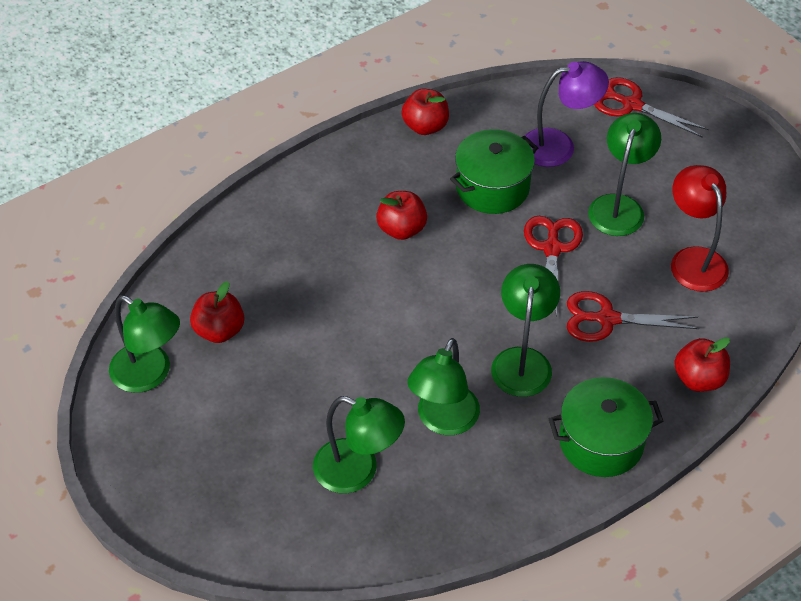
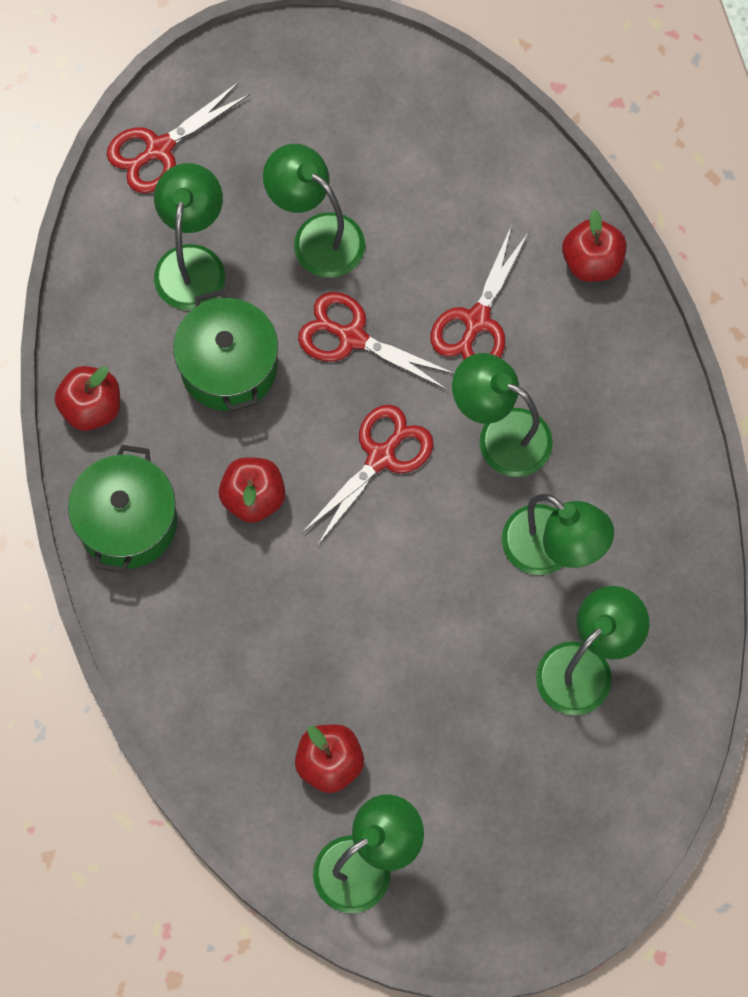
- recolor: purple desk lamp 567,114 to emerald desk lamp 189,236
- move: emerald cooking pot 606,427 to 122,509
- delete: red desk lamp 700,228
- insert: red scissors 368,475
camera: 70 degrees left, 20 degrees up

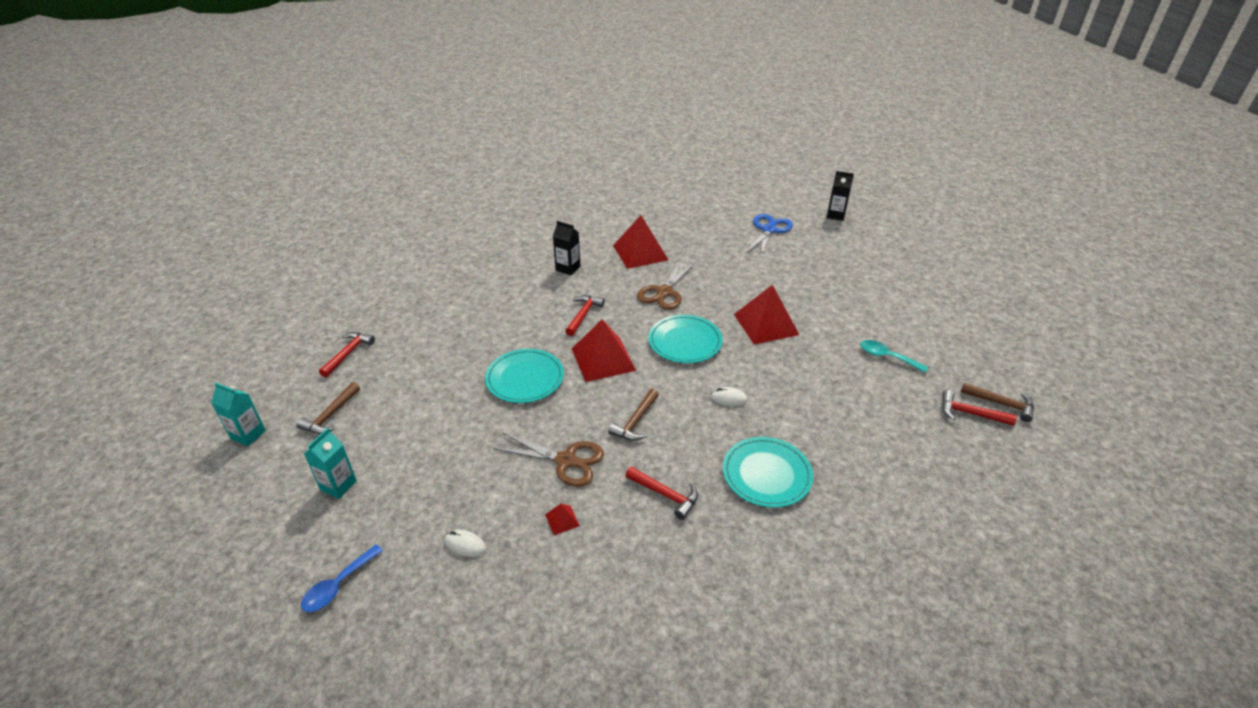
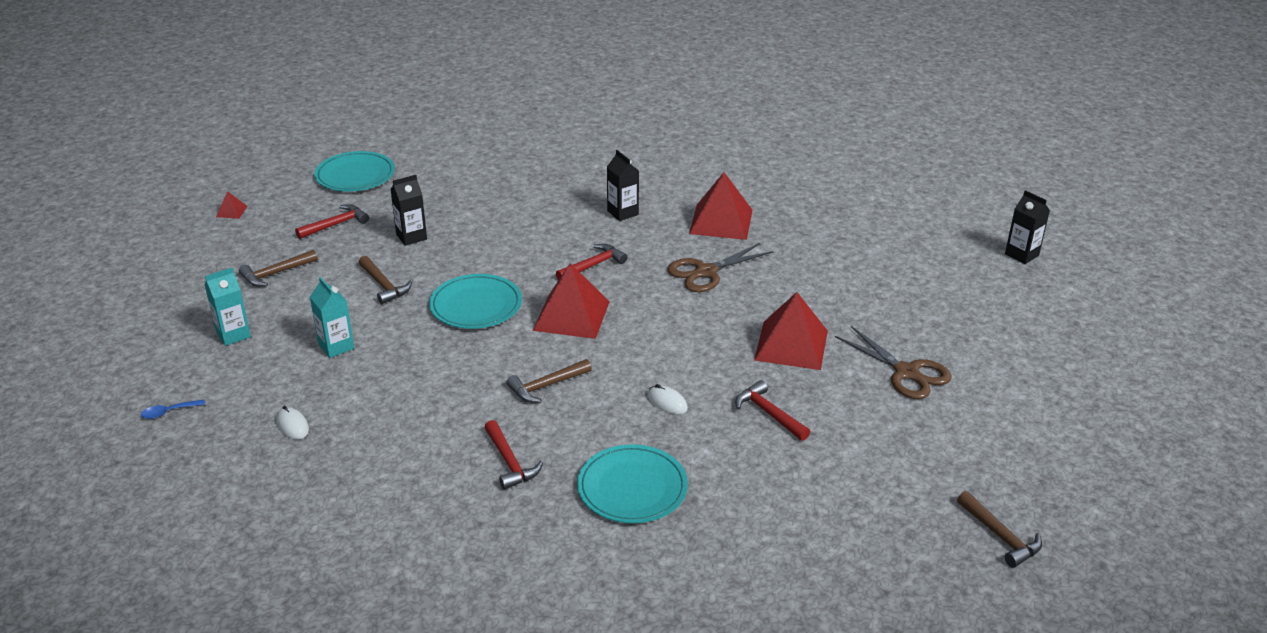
- move: aqua juice carton 238,414 to 332,317
- resize: blue tablespoon 342,578 = 173,409 x0.66
- move: russet scissors 548,459 to 893,362
- move: red pyramid 562,519 to 232,205
- move: aqua flat dish 685,339 to 354,171
- delete: blue scissors 769,235
- delete: aqua tablespoon 894,356
- move: red hammer 979,408 to 772,410
- insert: russet hammer 385,280
- insert: jet-black juice carton 409,210
camera: 30 degrees right, 5 degrees down

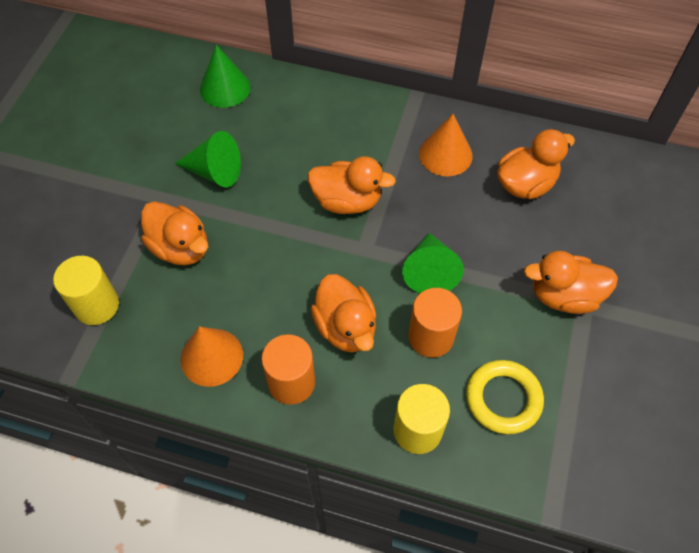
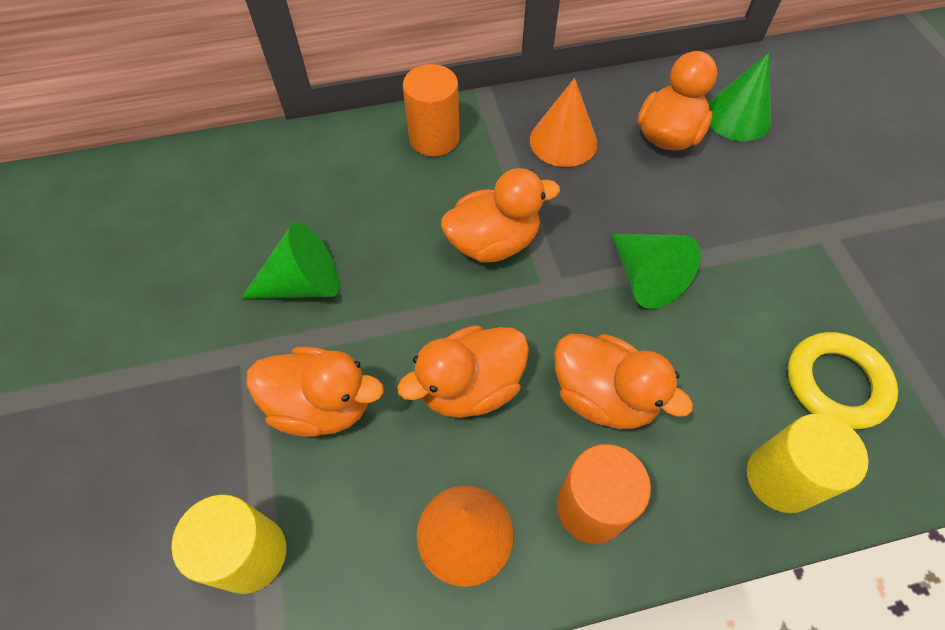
- move: emerald cone 225,76 to 739,97
- move: orange-coloured cylinder 435,322 to 431,110
- move: orange-coloured duck 571,282 to 463,371
camera: 30 degrees left, 0 degrees up

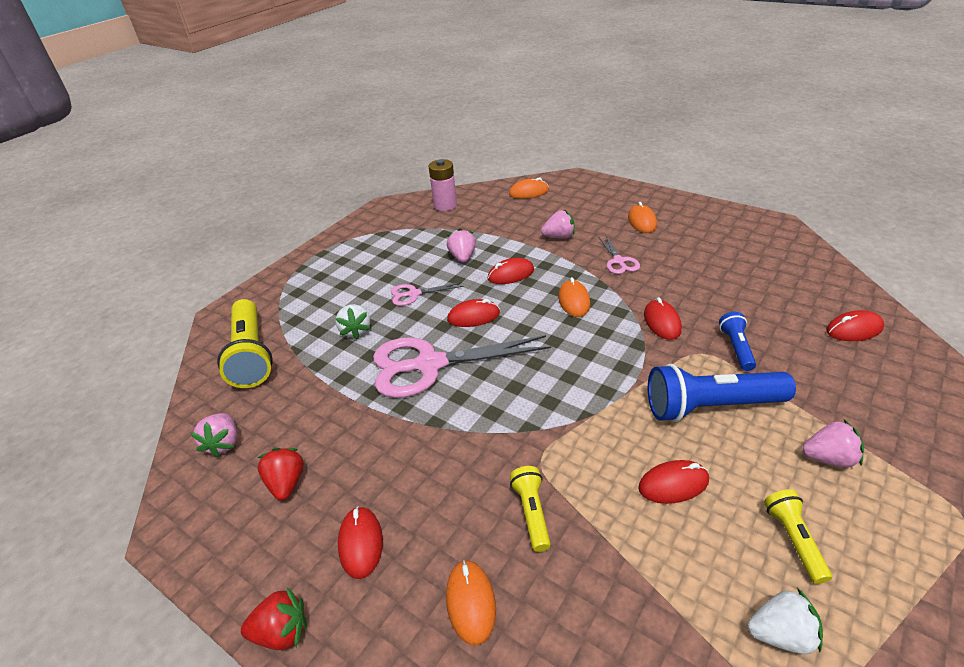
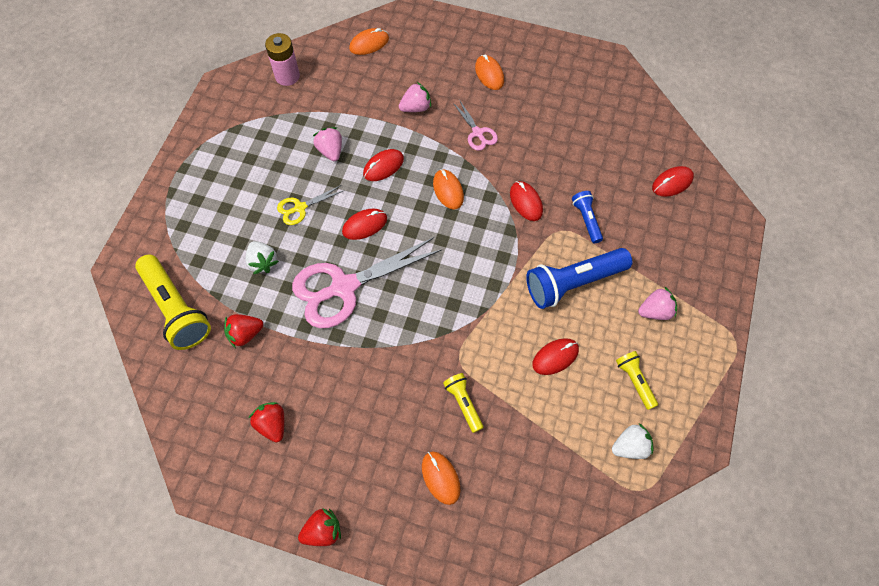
- delete: rosy strawberry 214,435
- delete: red computer mouse 360,542
- recolor: rosy scissors 427,294 to yellow scissors 310,205
- insert: red strawberry 243,331
camera: 20 degrees left, 25 degrees up

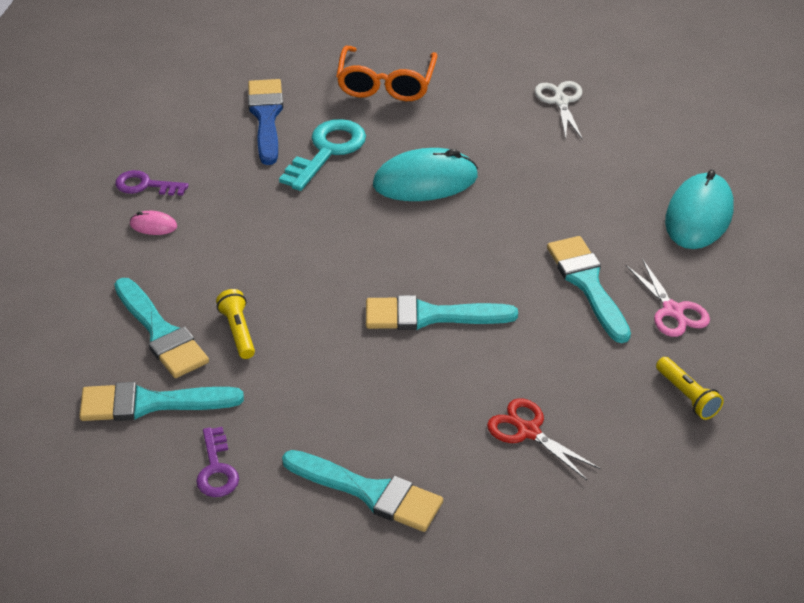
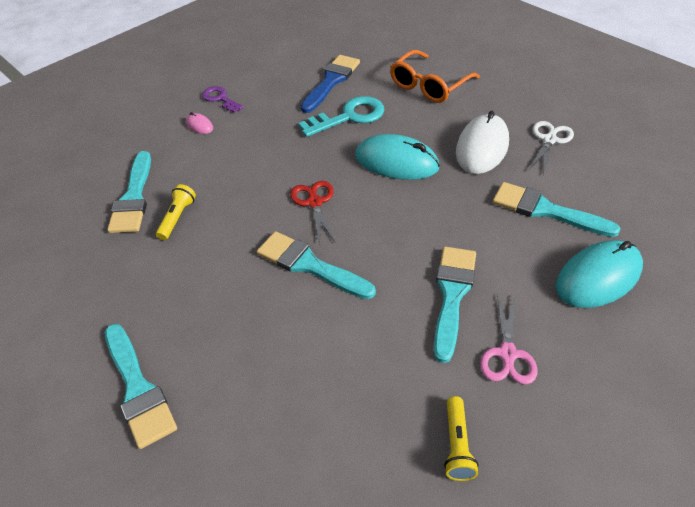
- move: aqua brush 161,401 to 557,209
- delete: purple key 217,462
- move: red scissors 544,439 to 313,213
- insert: pure white computer mouse 482,142
camera: 35 degrees right, 5 degrees up

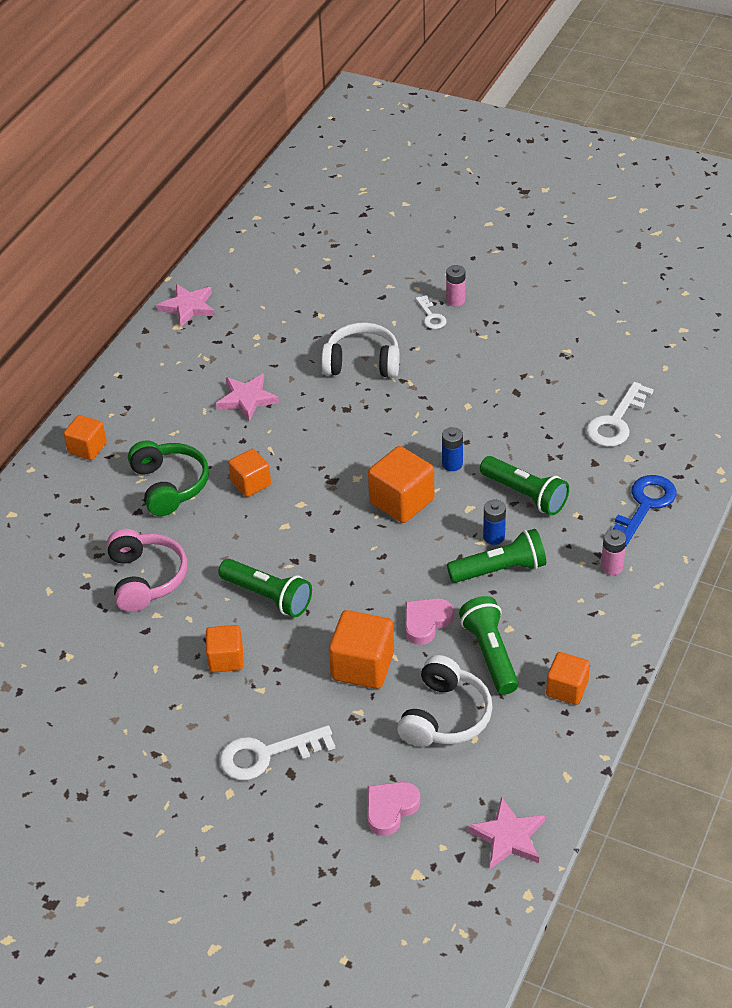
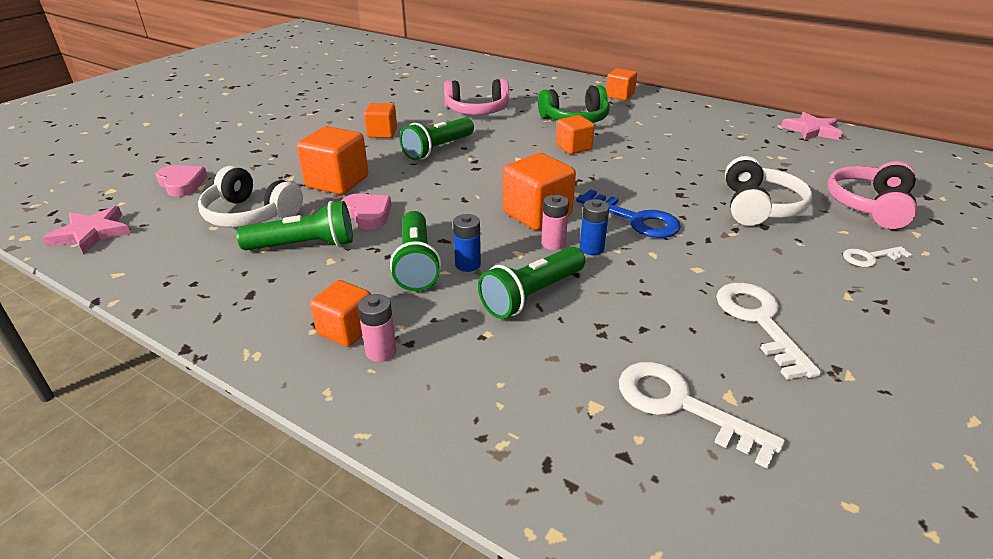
- delete: rosy star shape 247,397
- move: pure white key 277,752 to 768,331
- move: rosy power cell 455,285 to 555,222
- move: orange-coloured cube 568,678 to 340,313
- move: blue key 642,510 to 628,213
- insert: rosy headset 872,195
camera: 95 degrees right, 10 degrees down

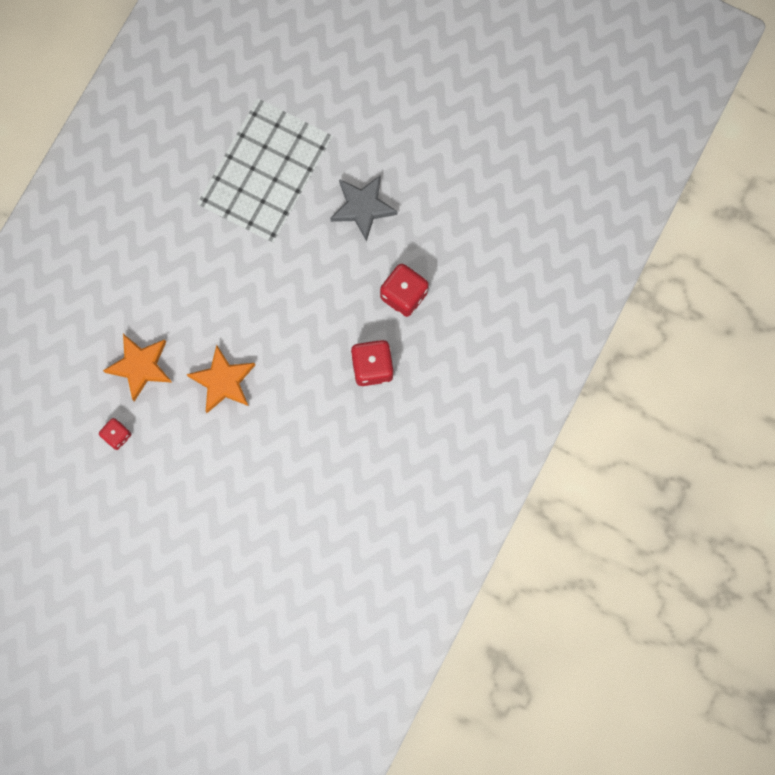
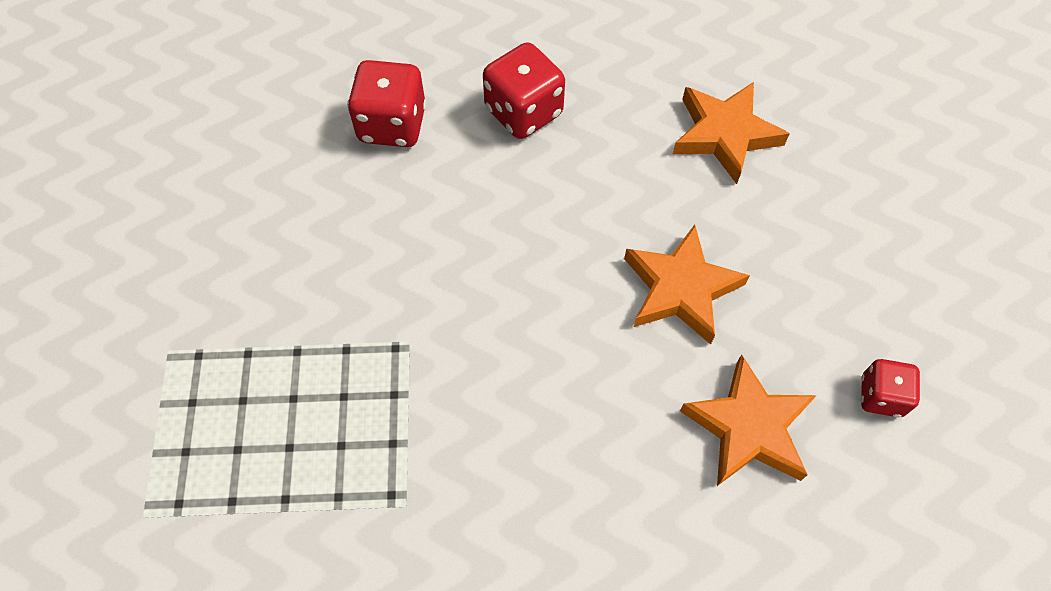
- delete: gray star shape 363,208
- insert: orange-coloured star shape 731,133
camera: 120 degrees left, 15 degrees down

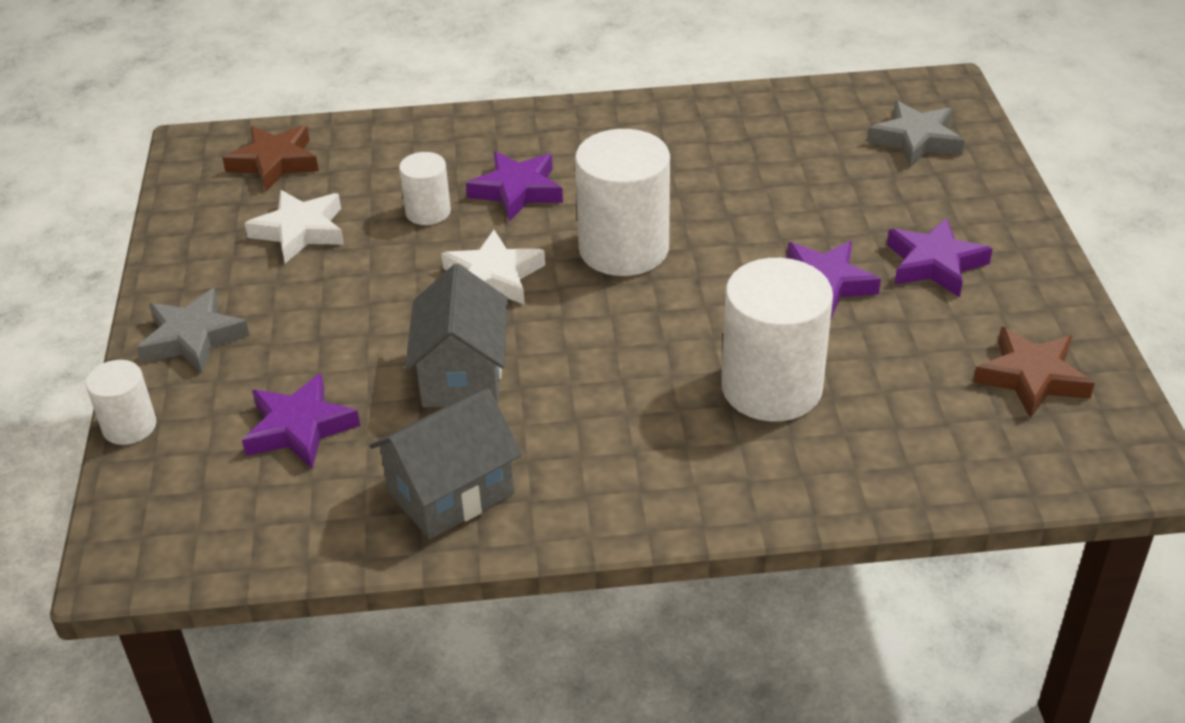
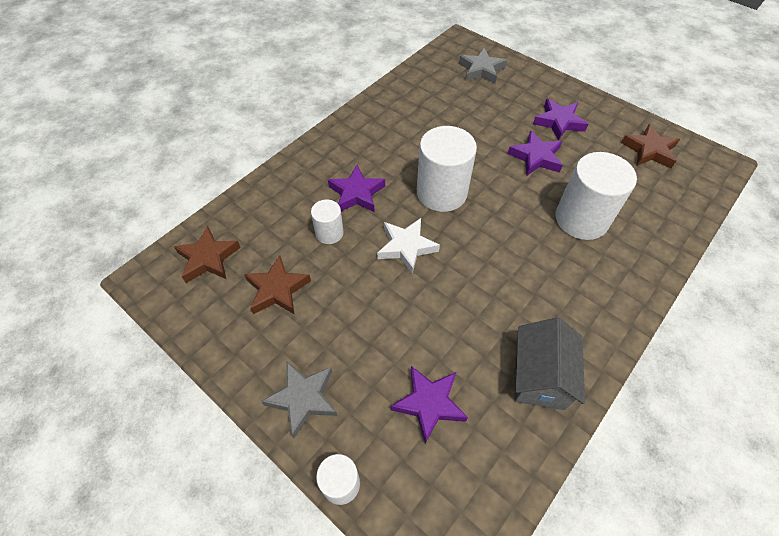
- recolor: pure white star shape 294,226 to russet star shape 277,285
- delete: gray toy house 456,335
camera: 45 degrees left, 15 degrees up

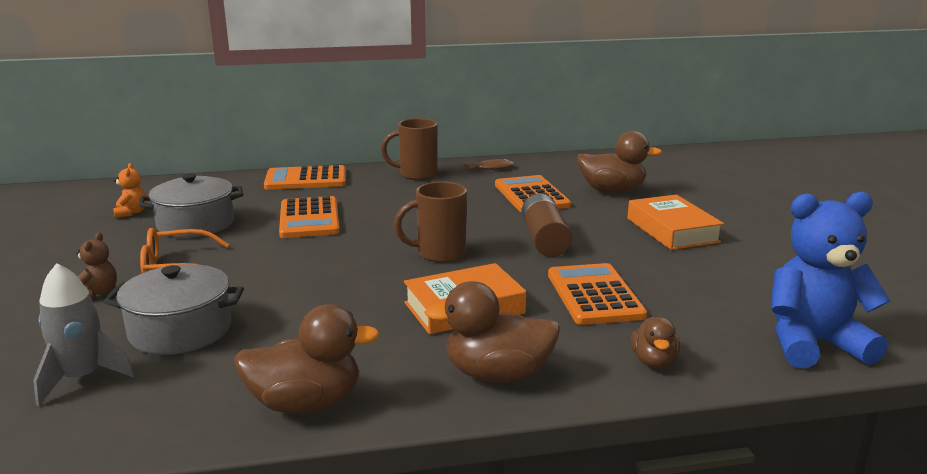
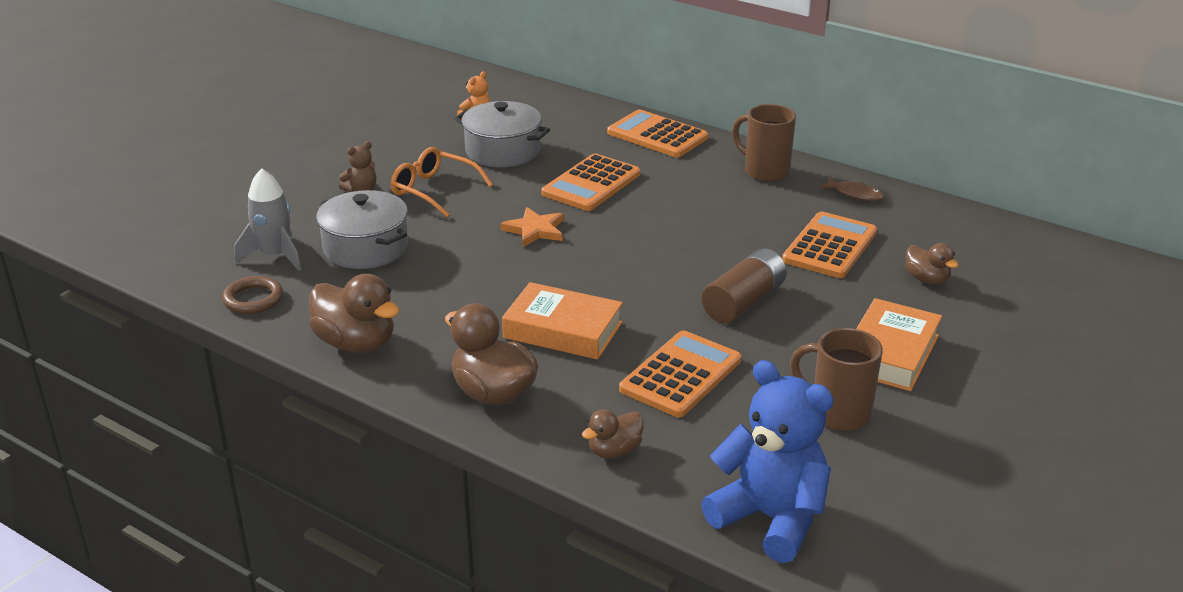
- move: russet coffee mug 430,222 to 836,379
- resize: russet duck 619,162 = 932,263 x0.58
- insert: russet torus 252,295
- insert: orange-coloured star shape 532,227
camera: 45 degrees right, 10 degrees up

